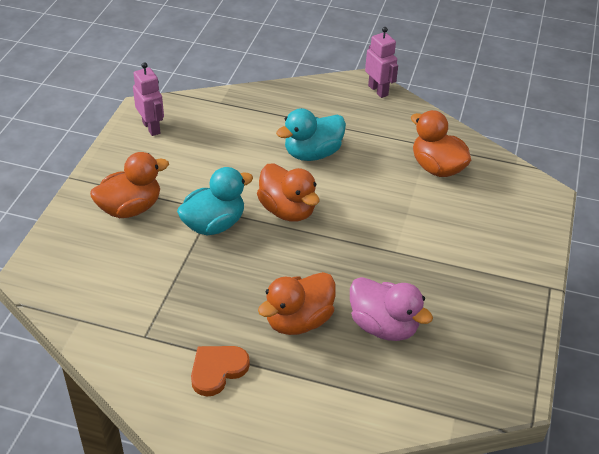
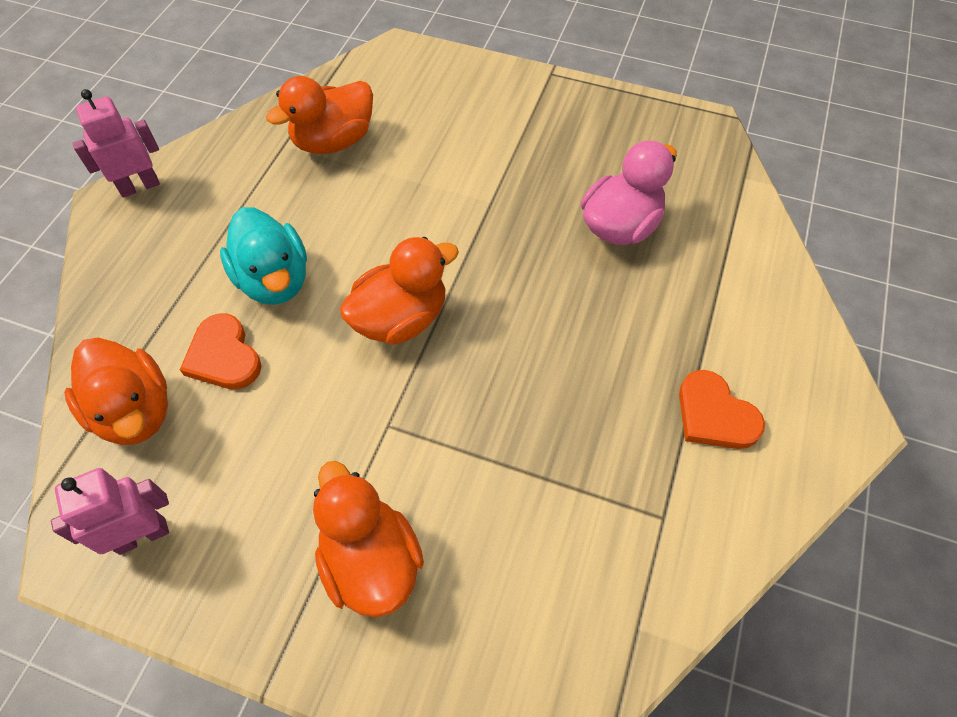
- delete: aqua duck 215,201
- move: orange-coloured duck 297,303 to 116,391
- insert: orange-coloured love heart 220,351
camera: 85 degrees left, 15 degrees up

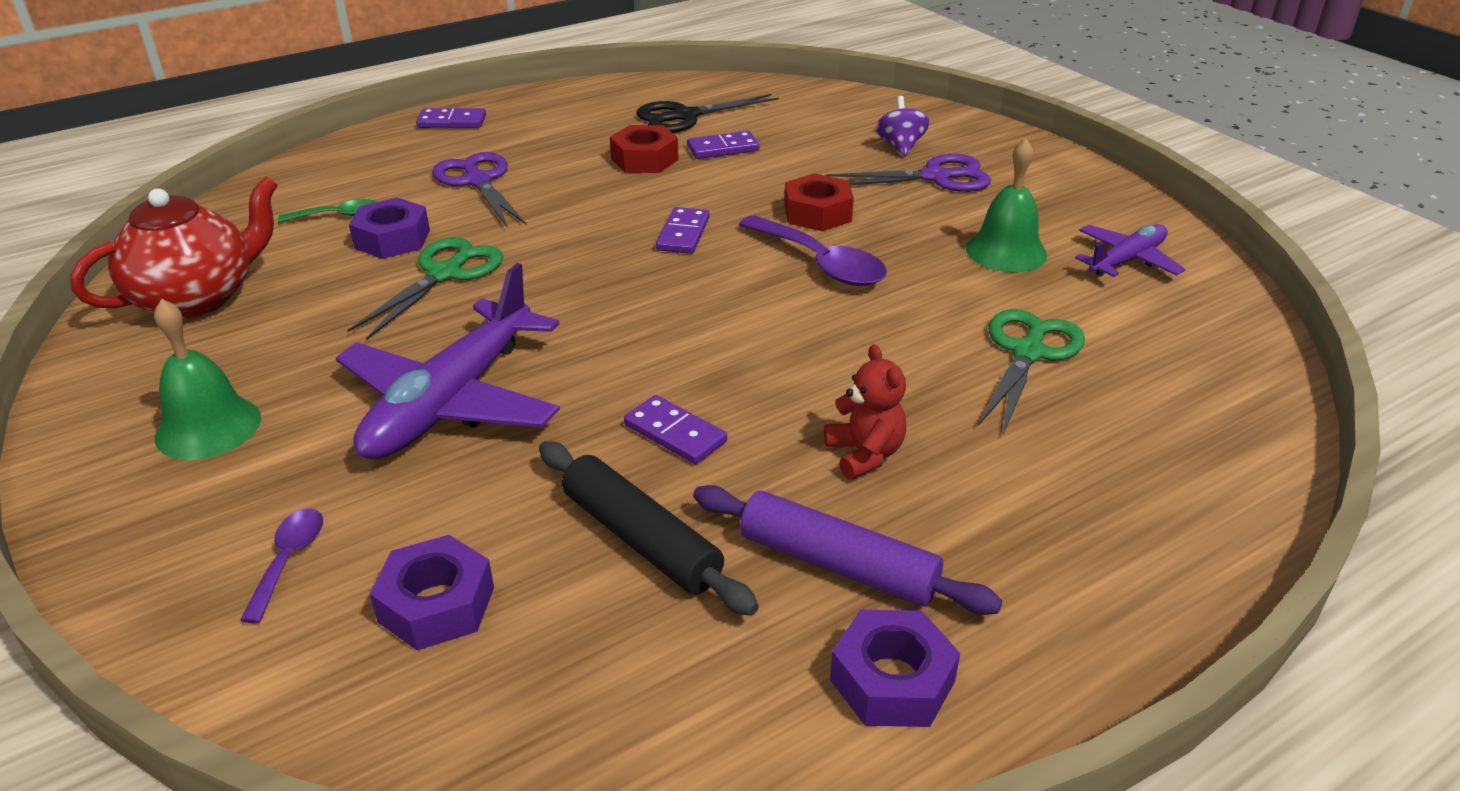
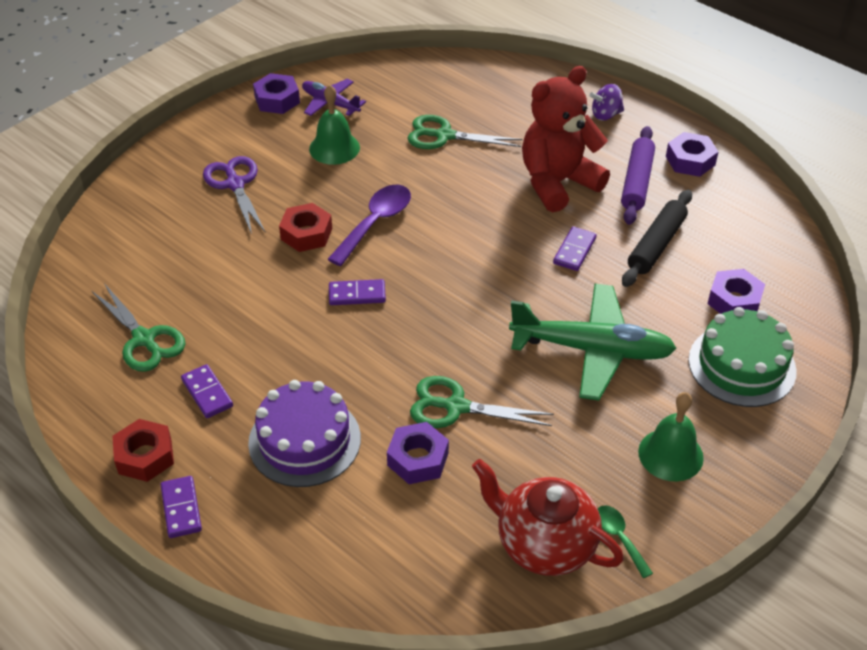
- replace: purple tablespoon 281,565 to emerald gateau 742,357
- move: emerald tablespoon 327,211 to 625,541
- recolor: purple aeroplane 448,361 to emerald aeroplane 593,342
- replace: purple scissors 479,190 to purple gateau 304,433
- move: red hex nut 644,149 to 143,450
- recolor: jet-black scissors 708,113 to emerald scissors 138,327
- move: purple domino 723,145 to 207,391
- resize: red teddy bear 865,411 = 566,139 x2.09
- move: purple toy top 902,126 to 606,102
- insert: purple hex nut 276,93
camera: 105 degrees left, 10 degrees up

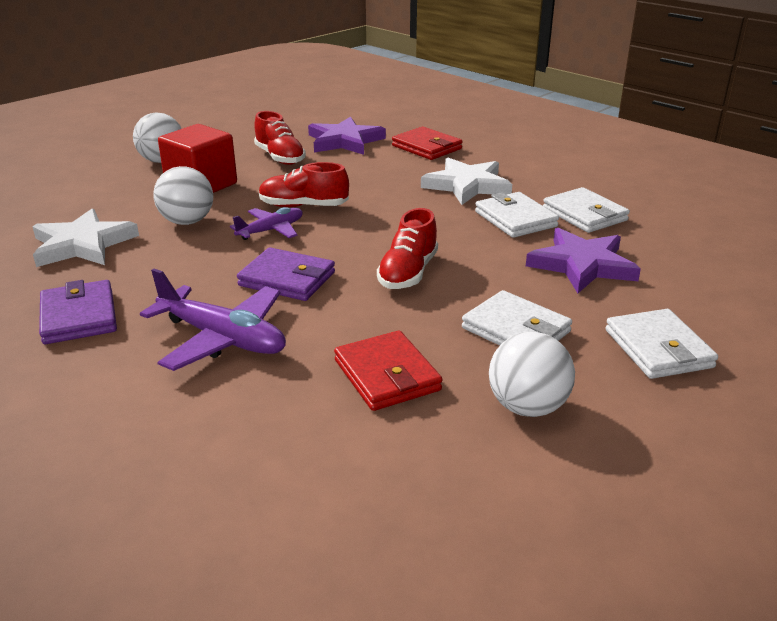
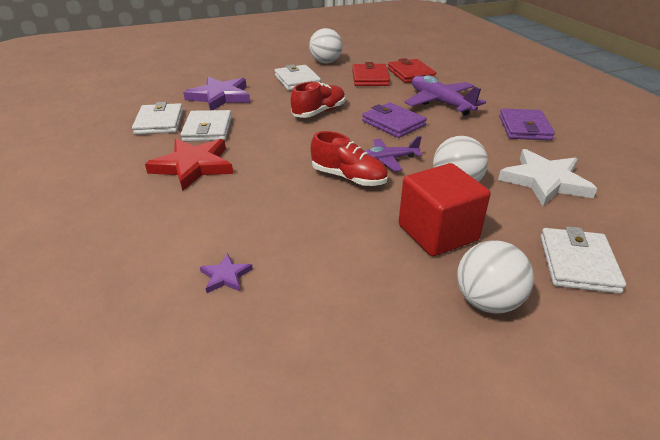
- delete: red shoe 280,138
- resize: purple star shape 347,136 = 226,273 x0.46
- move: red billfold 427,143 to 412,70
- recolor: pure white star shape 466,181 to red star shape 189,165
- move: pure white billfold 661,344 to 583,260
camera: 155 degrees left, 5 degrees up

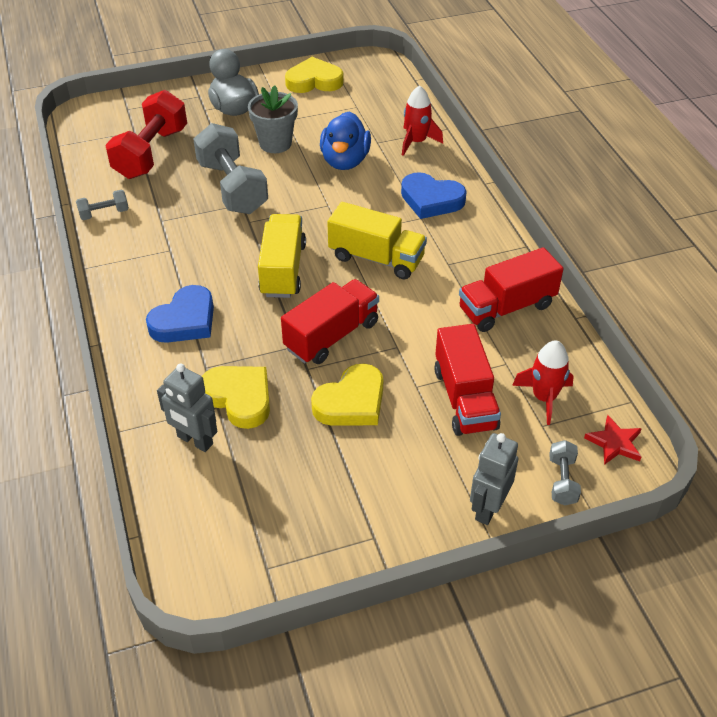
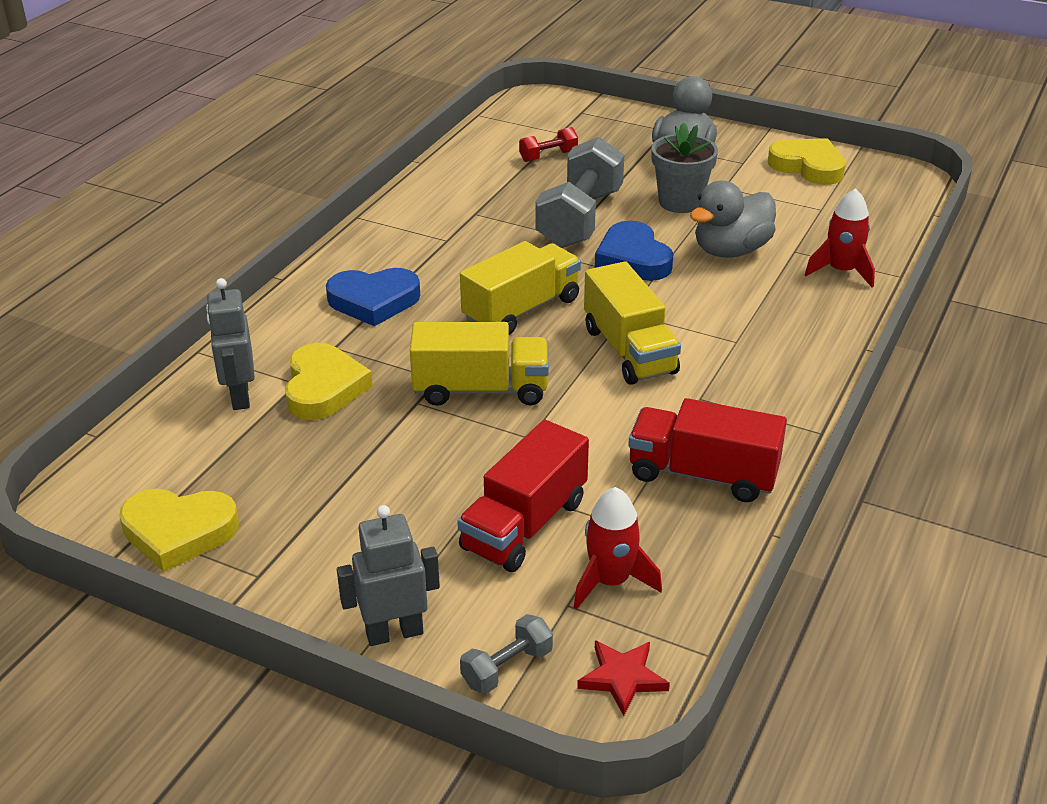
- delete: gray hand weight 102,205
- resize: red hand weight 146,134 = 548,144 x0.46
- recolor: red truck 330,321 to yellow truck 479,364
- move: yellow love heart 347,395 to 179,530
- recolor: blue duck 345,141 to gray duck 733,219
- move: blue love heart 434,195 to 634,250
camera: 45 degrees right, 10 degrees down

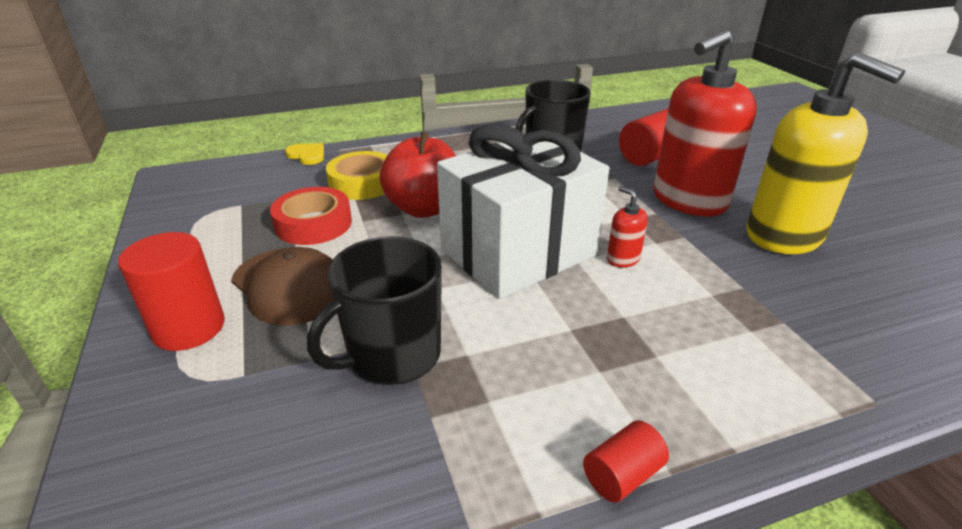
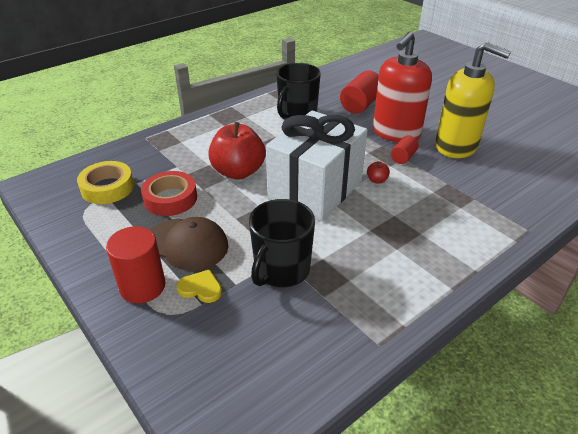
- move: yellow love heart 304,154 to 199,286
- move: yellow tape 356,175 to 105,182
- move: red cylinder 626,461 to 405,149
- replace: red soap dispenser 627,227 to red apple fruit 378,172
camera: 20 degrees left, 5 degrees up

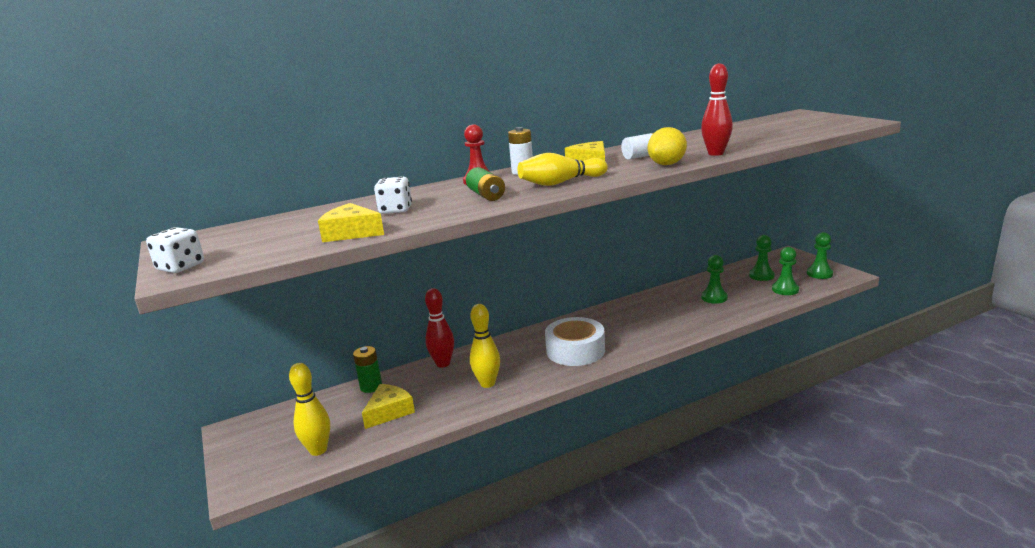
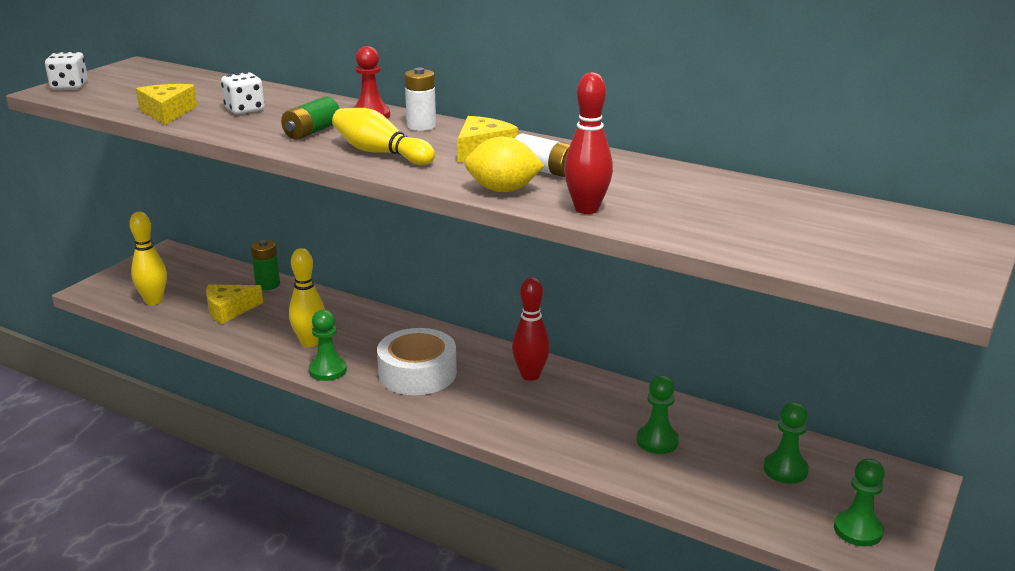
- rotate: yellow piece of cheese 388,406 = 234,304 150 degrees clockwise
- move: red skittle 439,328 to 531,329
- move: emerald pawn 785,271 to 328,345
camera: 55 degrees right, 5 degrees up

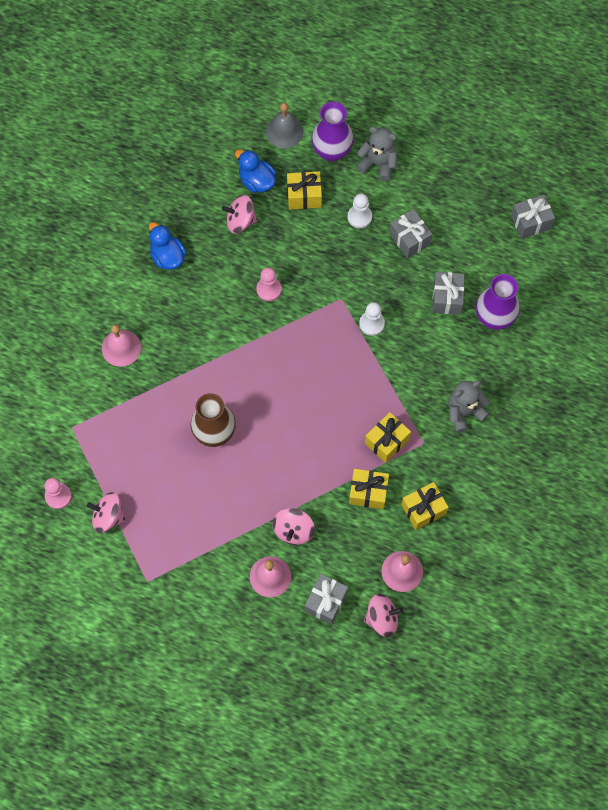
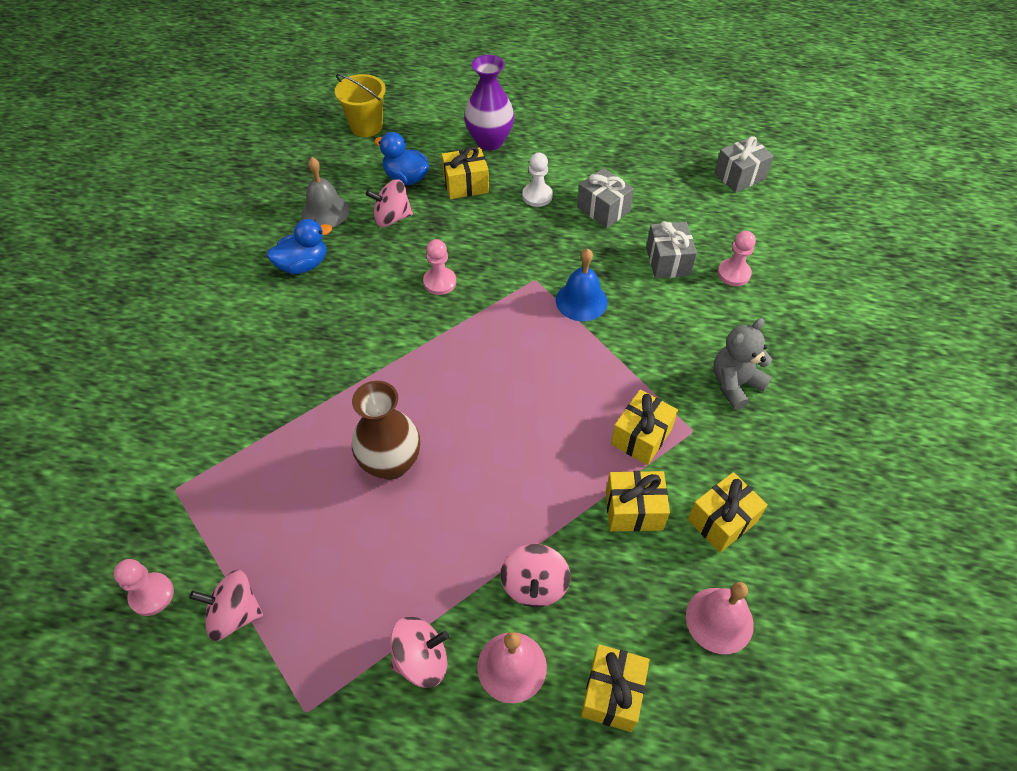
- delete: rosy school bell 121,346
- rotate: blue duck 167,246 = 299,246 105 degrees clockwise
- move: gray school bell 284,125 to 326,192
- recolor: gray wrapped gift 326,599 to yellow wrapped gift 615,688
- delete: gray teddy bear 376,154
- replace: pure white pawn 372,319 to blue school bell 582,284
- move: rosy toy top 383,615 to 419,652
- replace: purple vase 498,302 to rosy pawn 737,258
- insert: yellow pail 360,105
camera: 10 degrees left, 15 degrees down

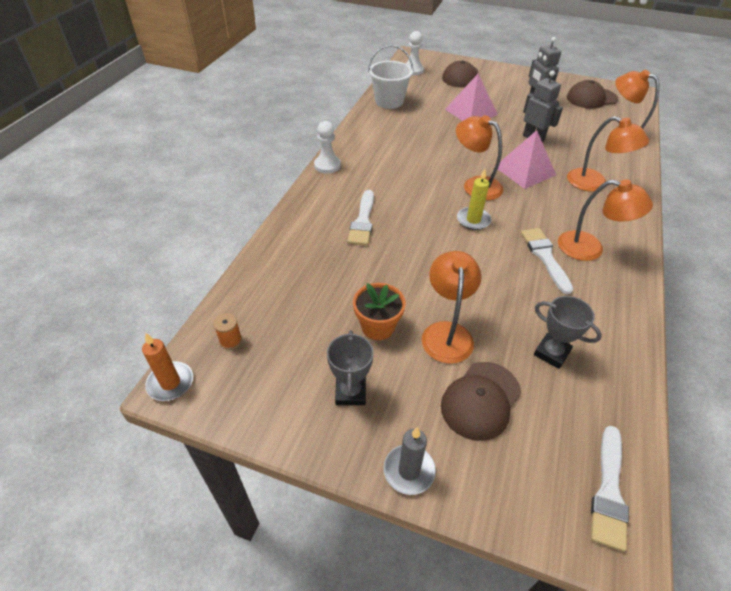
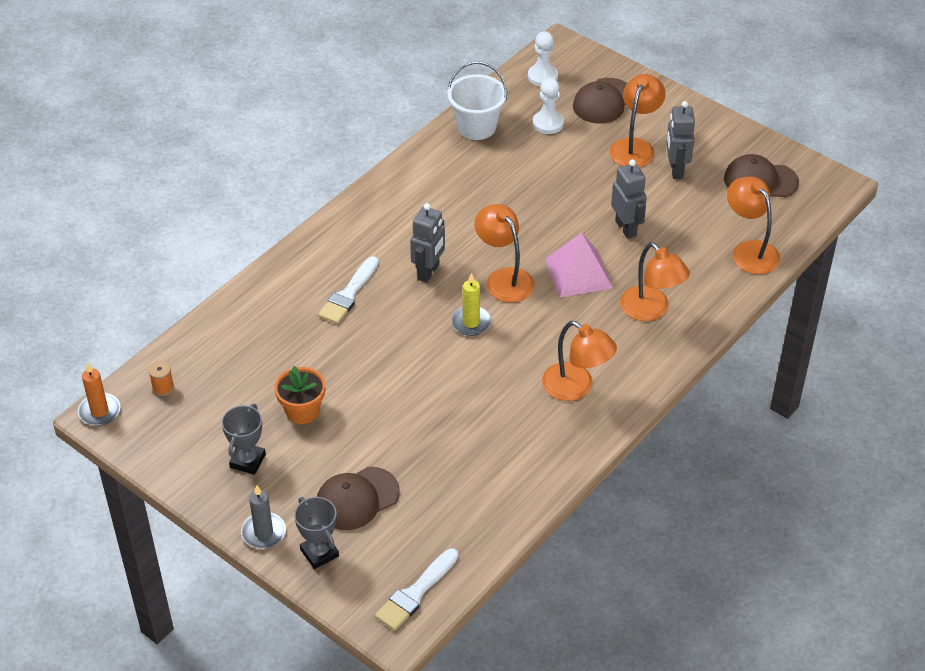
- move: pure white pawn 327,147 to 548,106
- move: orange-coloured desk lamp 451,307 to 638,120
- delete: rosy pyramid 471,97
- delete: pure white brush 547,261
- move: gray trophy 568,332 to 316,533
- insert: gray toy robot 427,243
camera: 20 degrees right, 0 degrees up

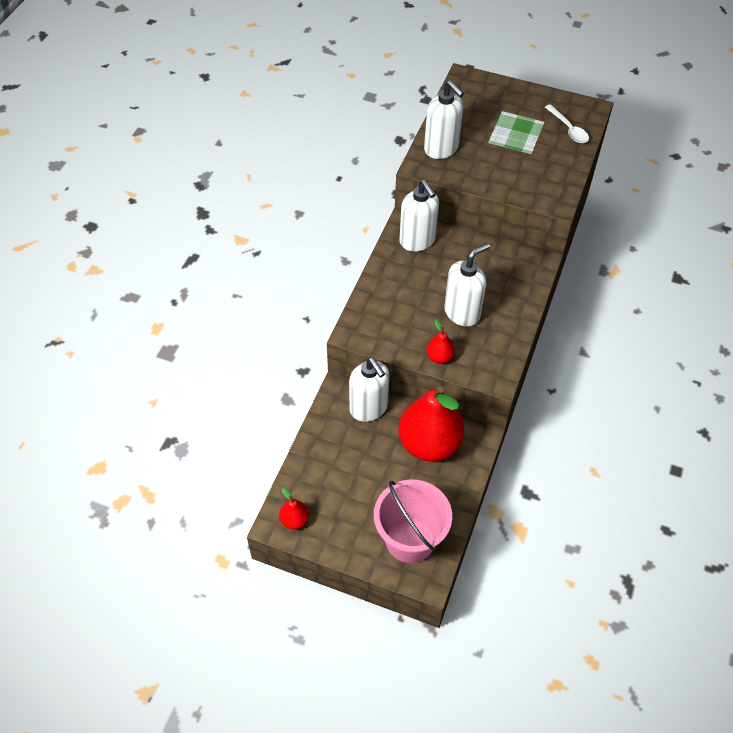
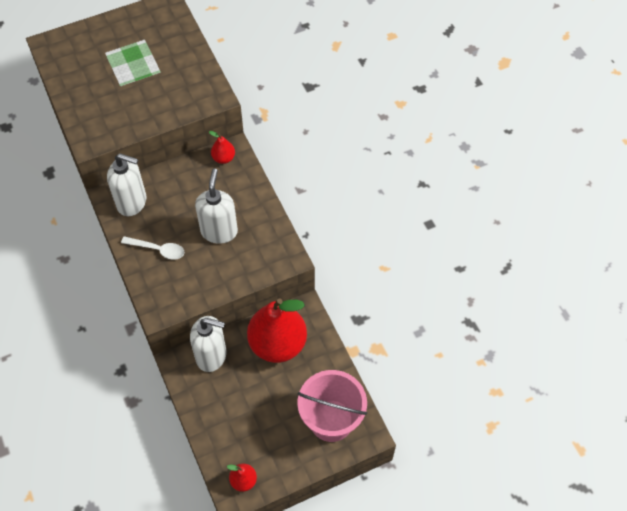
- delete: pure white soap dispenser 444,119
- move: red toy pear 440,341 to 222,147
- move: pure white tablespoon 567,123 to 152,248
camera: 45 degrees left, 5 degrees up

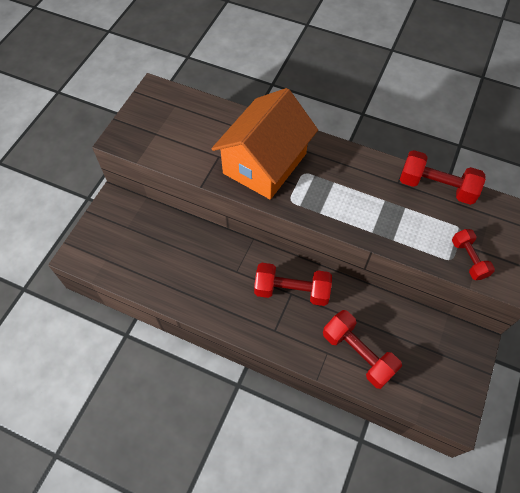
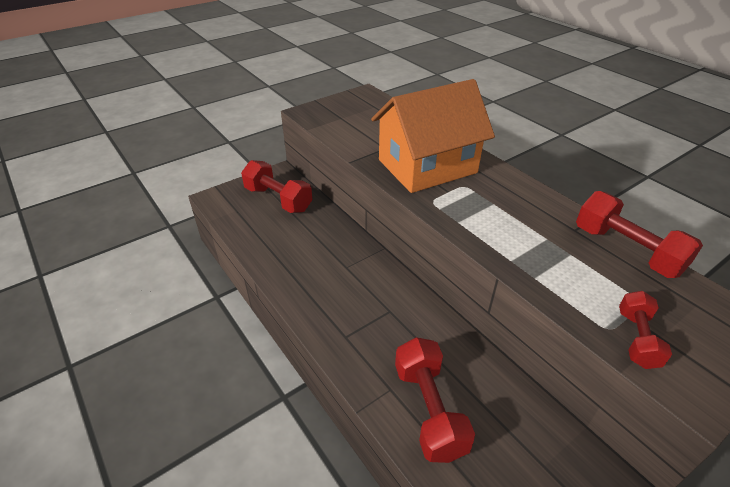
- move: red hand weight 293,284 to 276,186
camera: 30 degrees right, 20 degrees down

